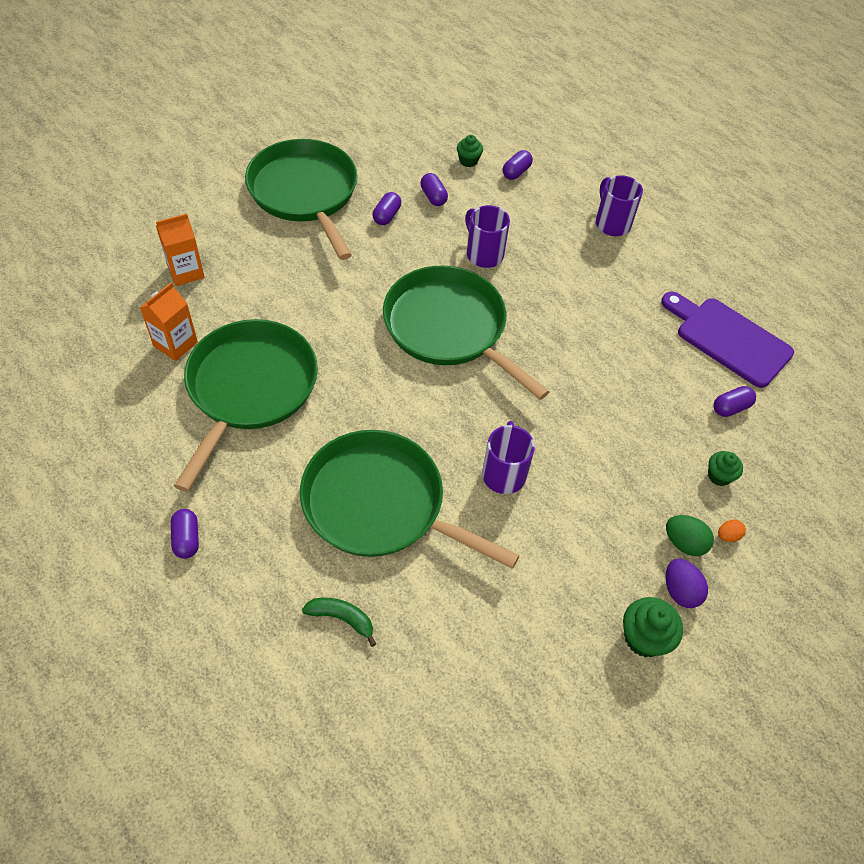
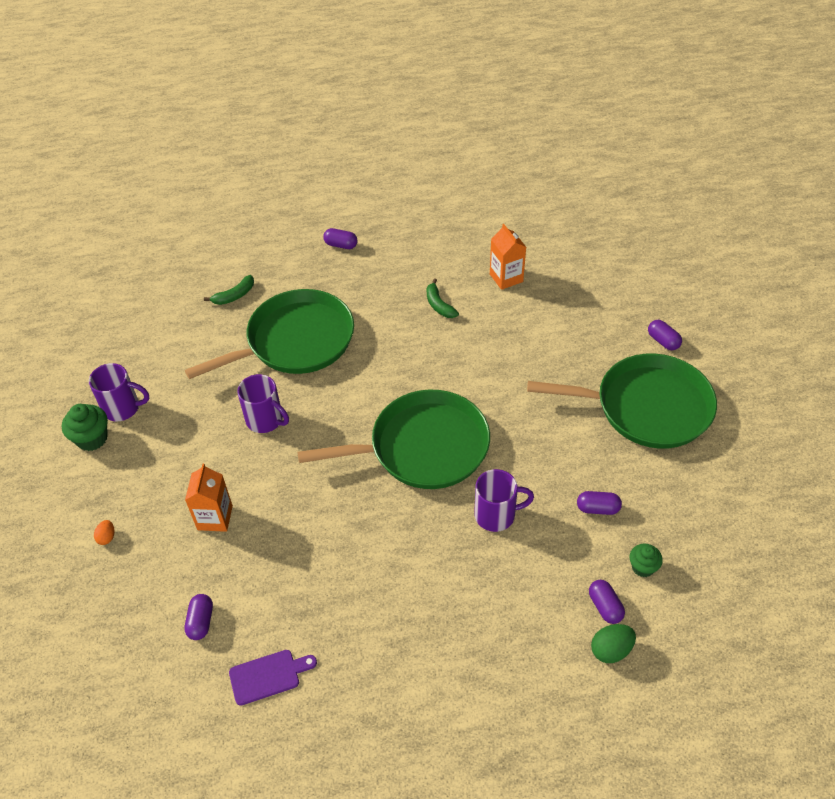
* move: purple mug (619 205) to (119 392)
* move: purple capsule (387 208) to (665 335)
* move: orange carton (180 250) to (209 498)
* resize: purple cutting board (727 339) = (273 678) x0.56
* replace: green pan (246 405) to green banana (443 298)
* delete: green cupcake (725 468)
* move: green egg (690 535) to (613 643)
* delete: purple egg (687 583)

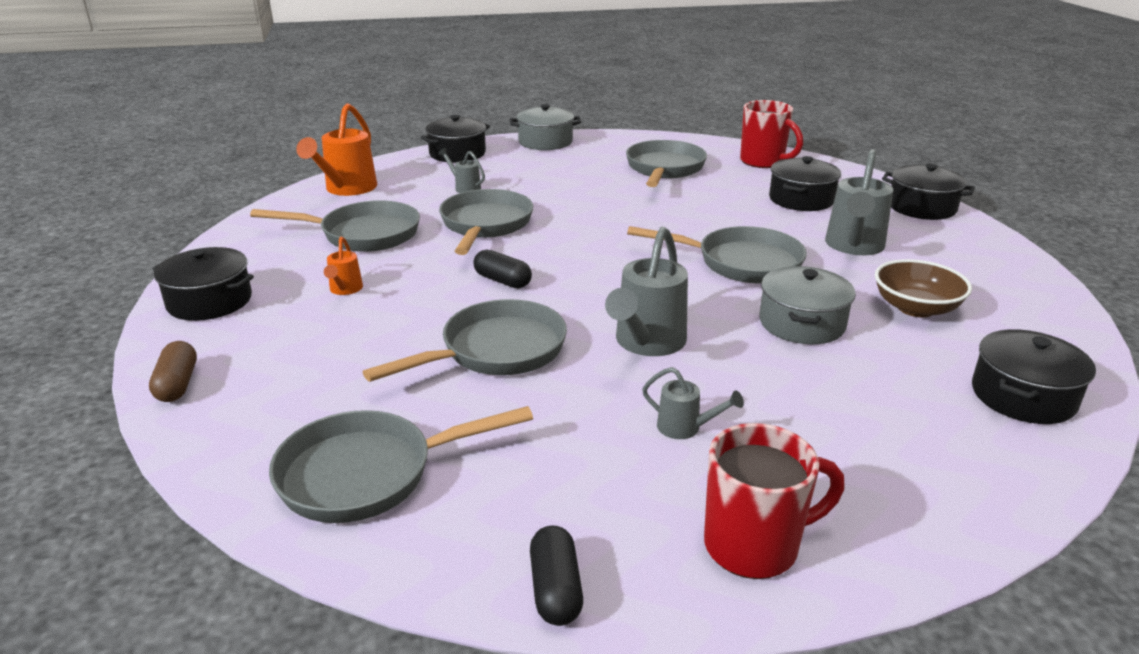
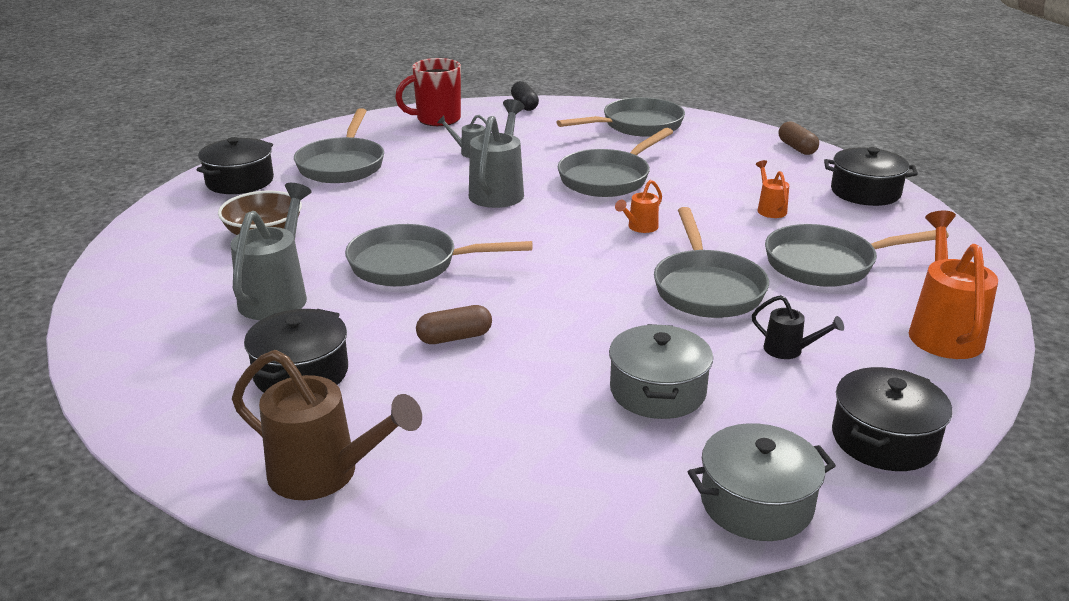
* replace: red mug (771 134) to brown watering can (327 425)
* move: grey pan (666 163) to (339 145)
* recolor: grey watering can (461 170) to black watering can (798 327)
* delete: black pot (928 192)
* replace: black capsule (503 268) to orange watering can (638 206)
* move: grey pot (807 305) to (661 371)
* insert: brown capsule (454 324)

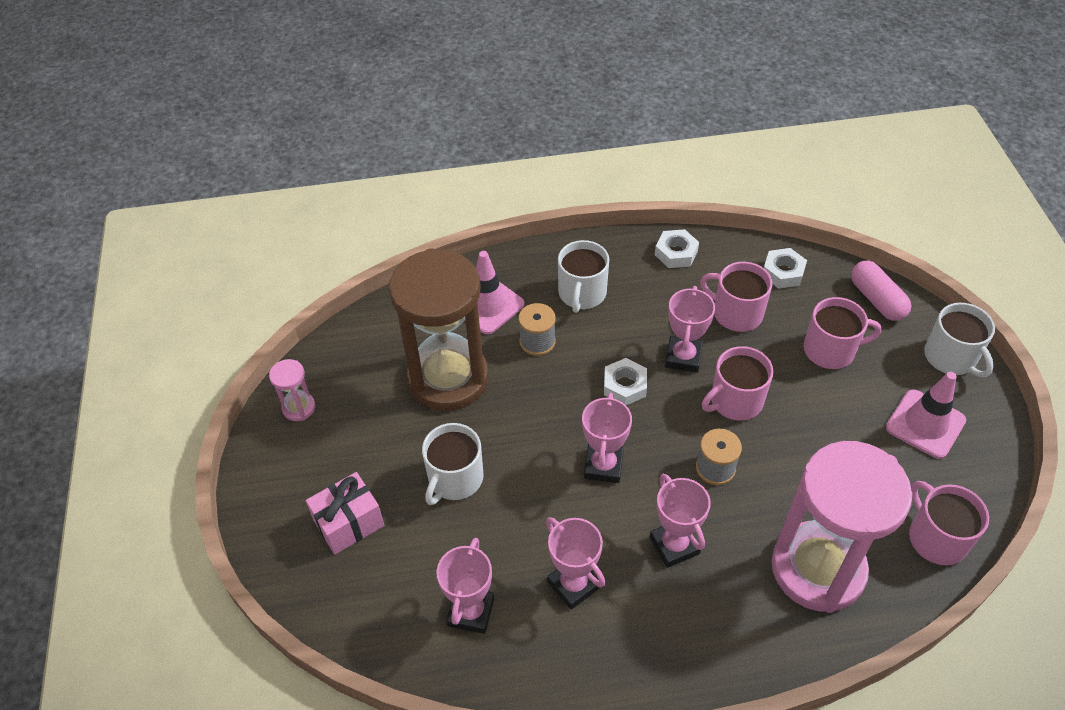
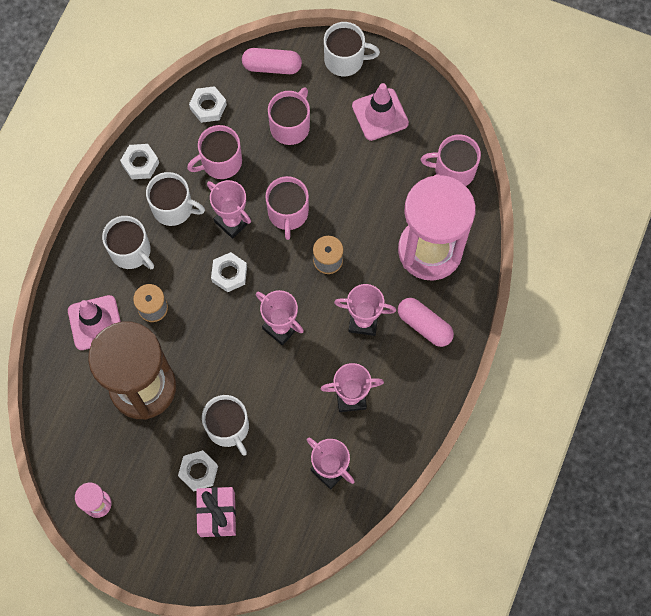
* insert: white mug (175 199)
* insert: pink capsule (426 322)
* insert: white nut (198 471)

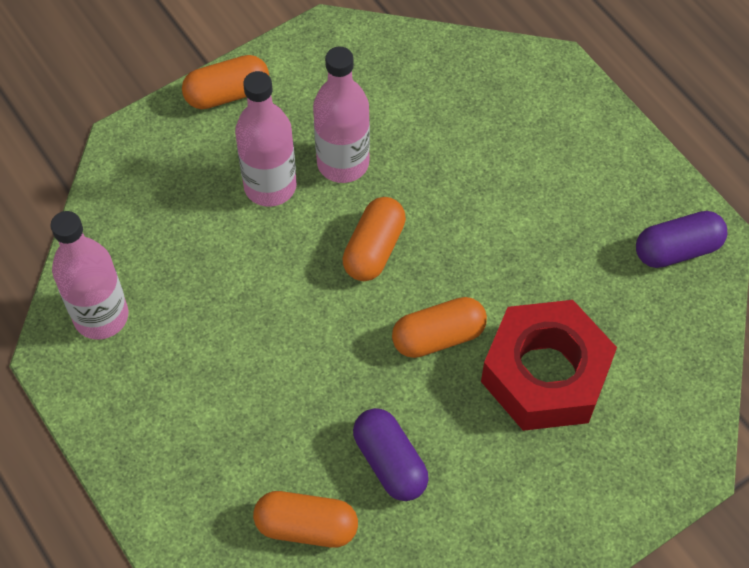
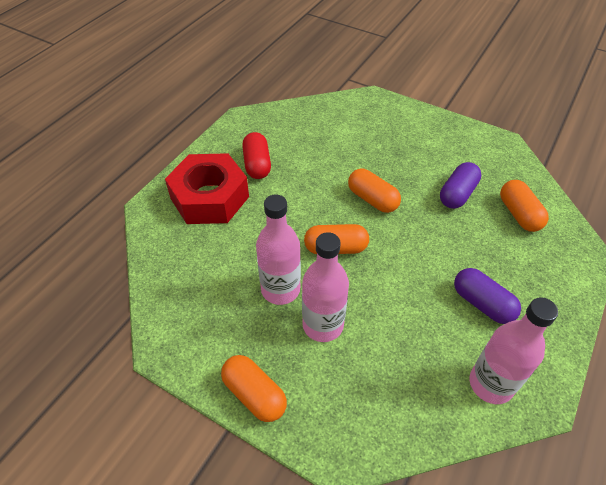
* move: purple capsule (681 239) to (487 296)
* move: red nut (549 365) to (207 188)
* insert: red capsule (256 155)

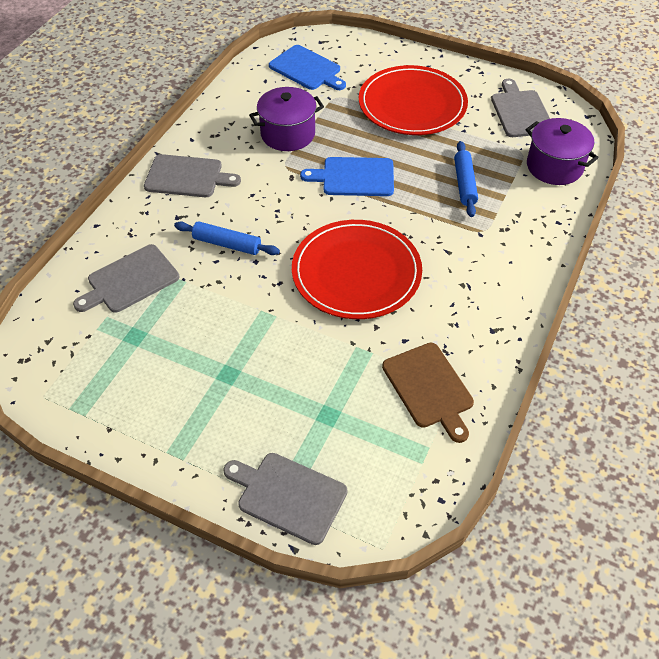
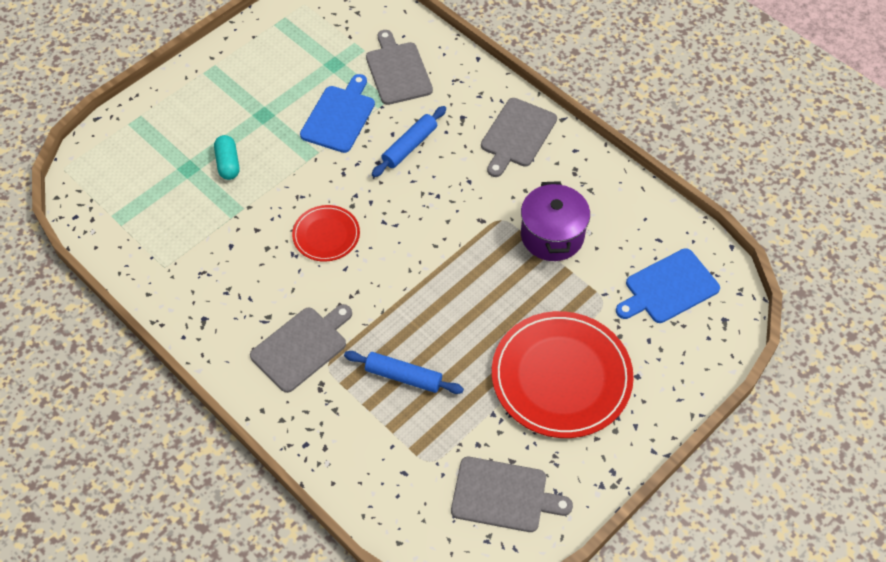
* delete: purple pot (562 151)
* move: blue cutting board (347 176) to (337 113)
* resize: red plate (357 269) = (326 233) x0.52
* delete: brown cutting board (428 393)
* move: grey cutting board (286 499) to (301 348)
* insert: turquoise capsule (226 157)

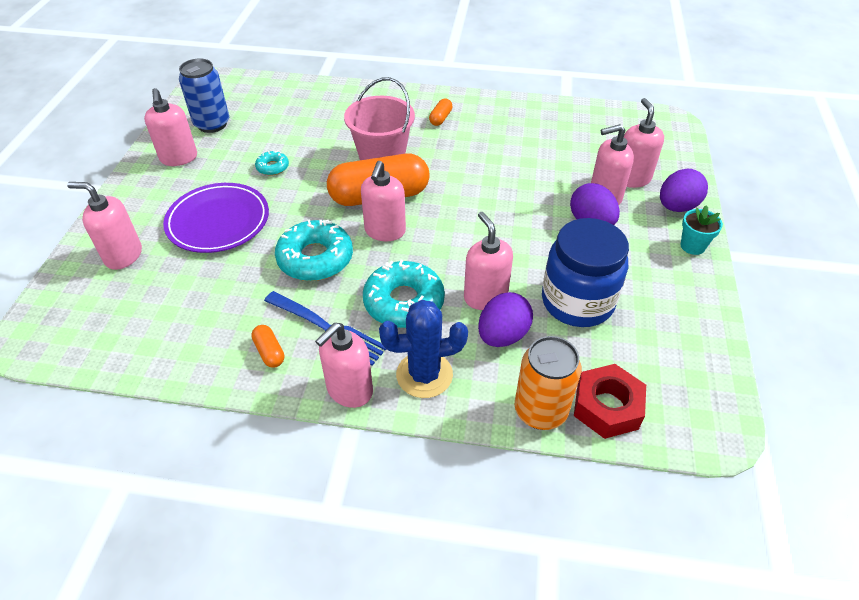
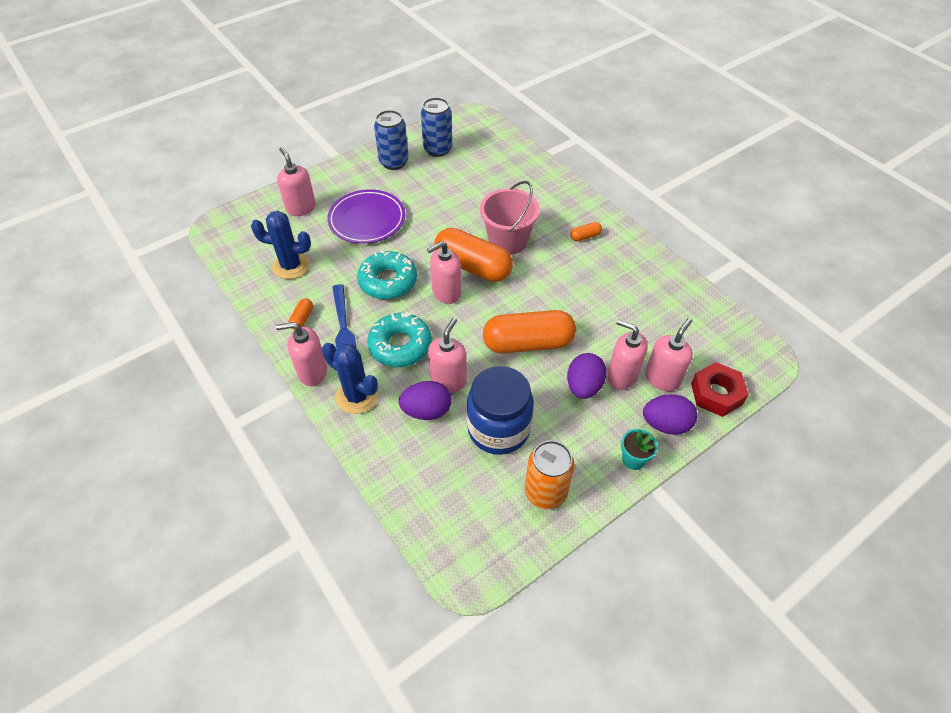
* replace: pink soap dispenser (170 127) to blue can (391 140)
* delete: turquoise donut (272 163)
* move: orange can (548 383) to (550 474)
* move: red nut (610 401) to (720 389)
* insert: blue cactus (281 245)
* insert: orange capsule (529 332)

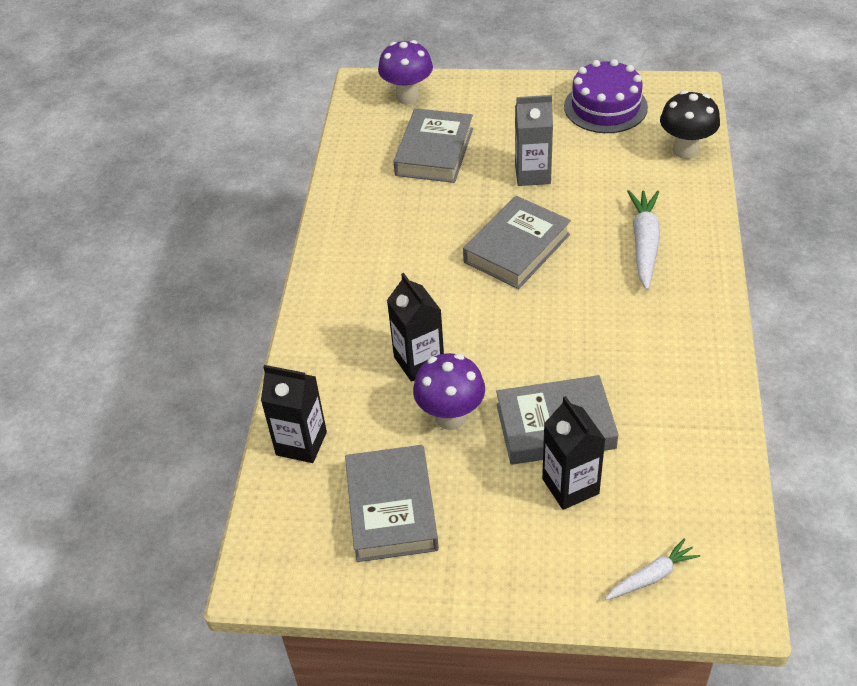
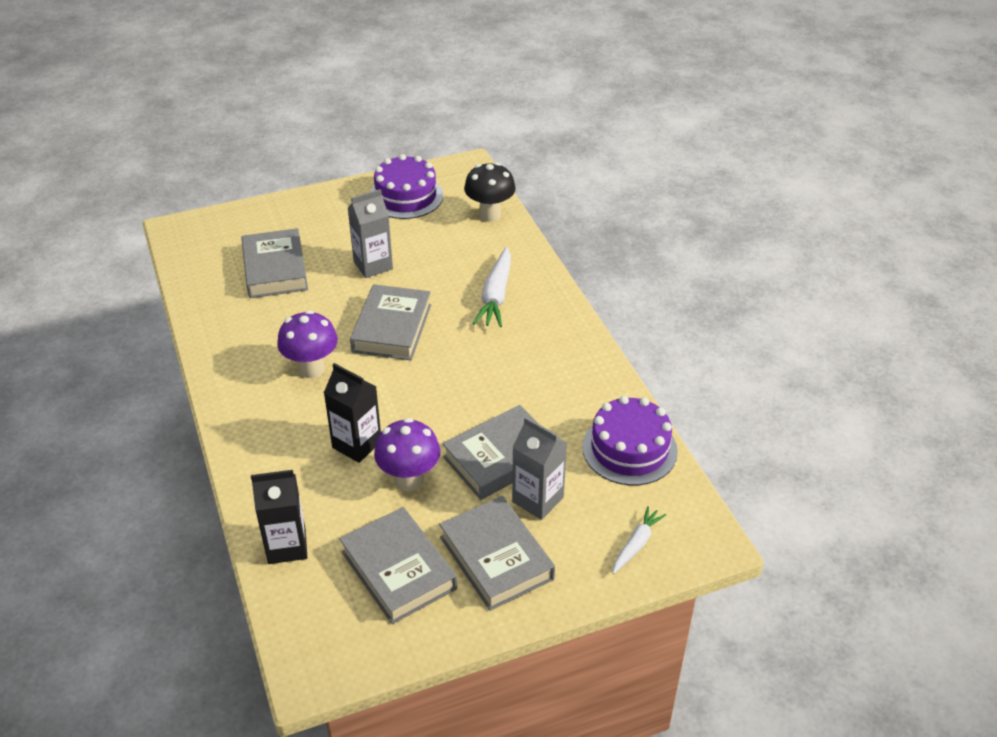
* move: purple mushroom (405 72) to (307 344)
* rotate: white carrot (643 240) = (492 287) 150 degrees counterclockwise
* recolor: black carton (573 453) to grey carton (539 468)
* insert: purple cake (630 440)
* insert: grey book (497 553)

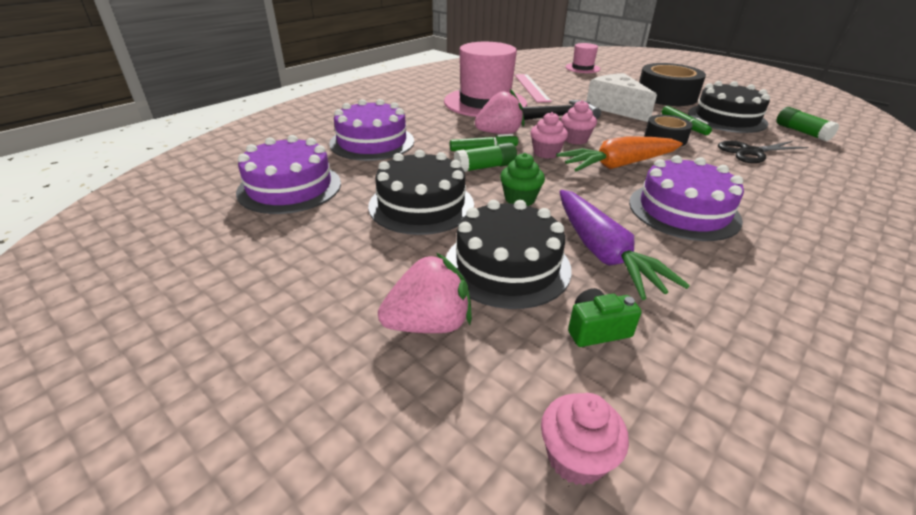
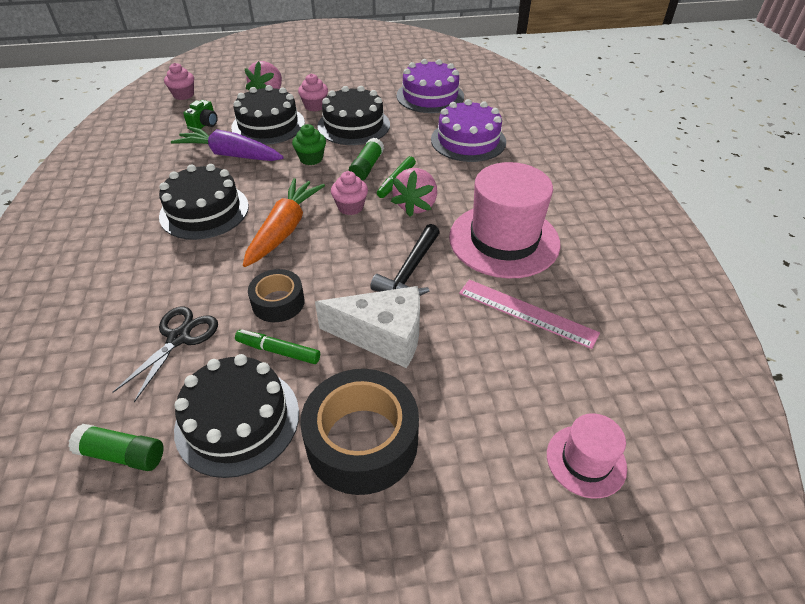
* move: pink cupcake (579 122) to (313 92)
* recolor: purple cake (686 198) to black cake (204 202)

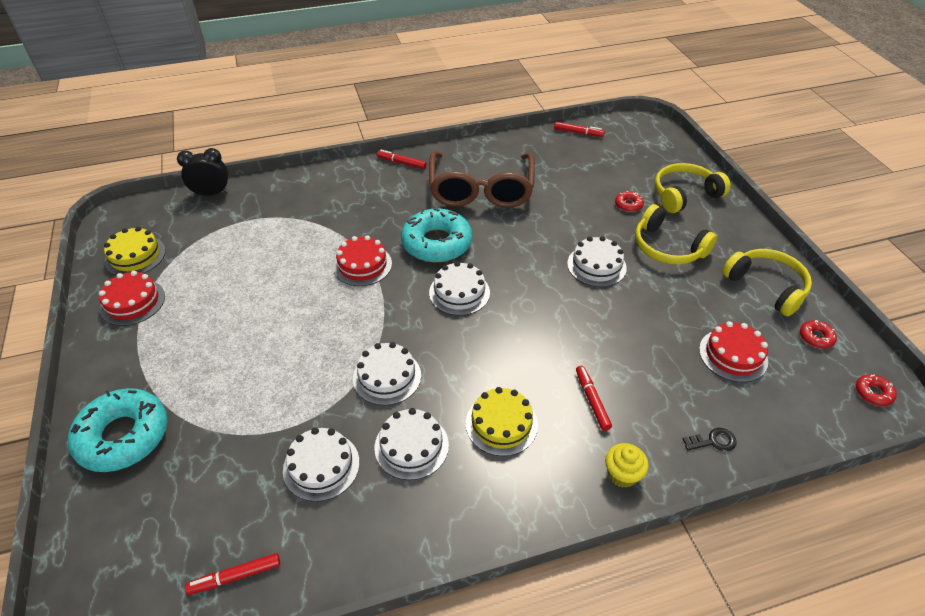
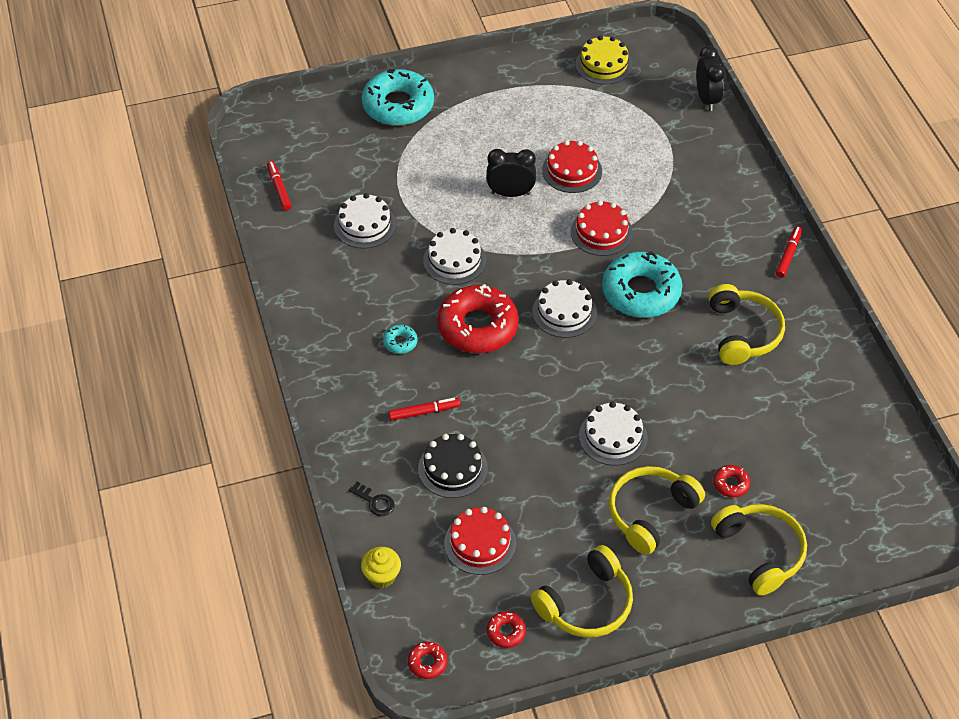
* delete: red marker (579 129)
* replace: brown glasses (482 179) to yellow headphones (747 324)
* move: red cake (132 298) to (572 166)
* replace: yellow cake (502 421) to turquoise donut (400 339)
* delete: white cake (412 444)
* rotate: black key (709 439) = (372 498) 45 degrees counterclockwise
* move: yellow cupcake (627 465) to (381 567)
* insert: black clock (511 173)
* insert: red donut (478 318)
* insert: black cake (453 466)

